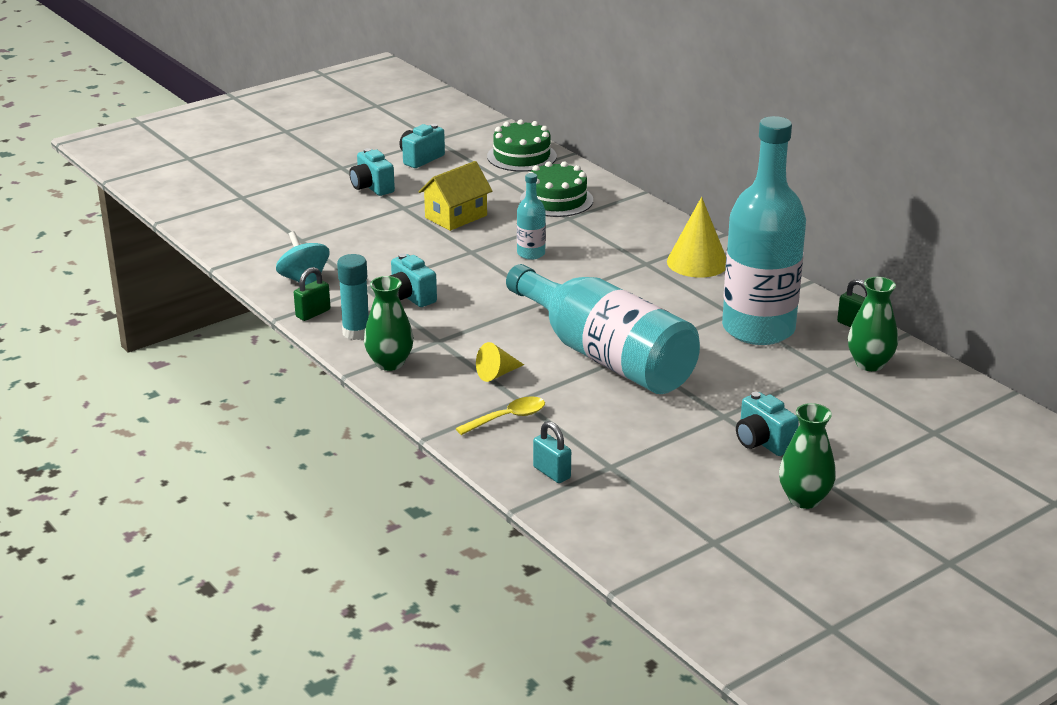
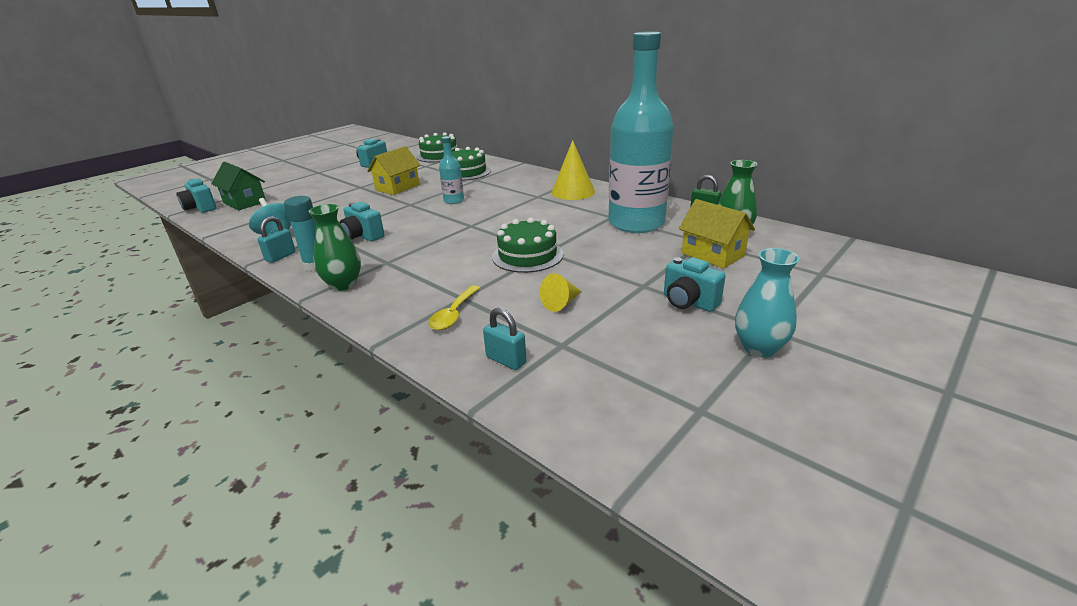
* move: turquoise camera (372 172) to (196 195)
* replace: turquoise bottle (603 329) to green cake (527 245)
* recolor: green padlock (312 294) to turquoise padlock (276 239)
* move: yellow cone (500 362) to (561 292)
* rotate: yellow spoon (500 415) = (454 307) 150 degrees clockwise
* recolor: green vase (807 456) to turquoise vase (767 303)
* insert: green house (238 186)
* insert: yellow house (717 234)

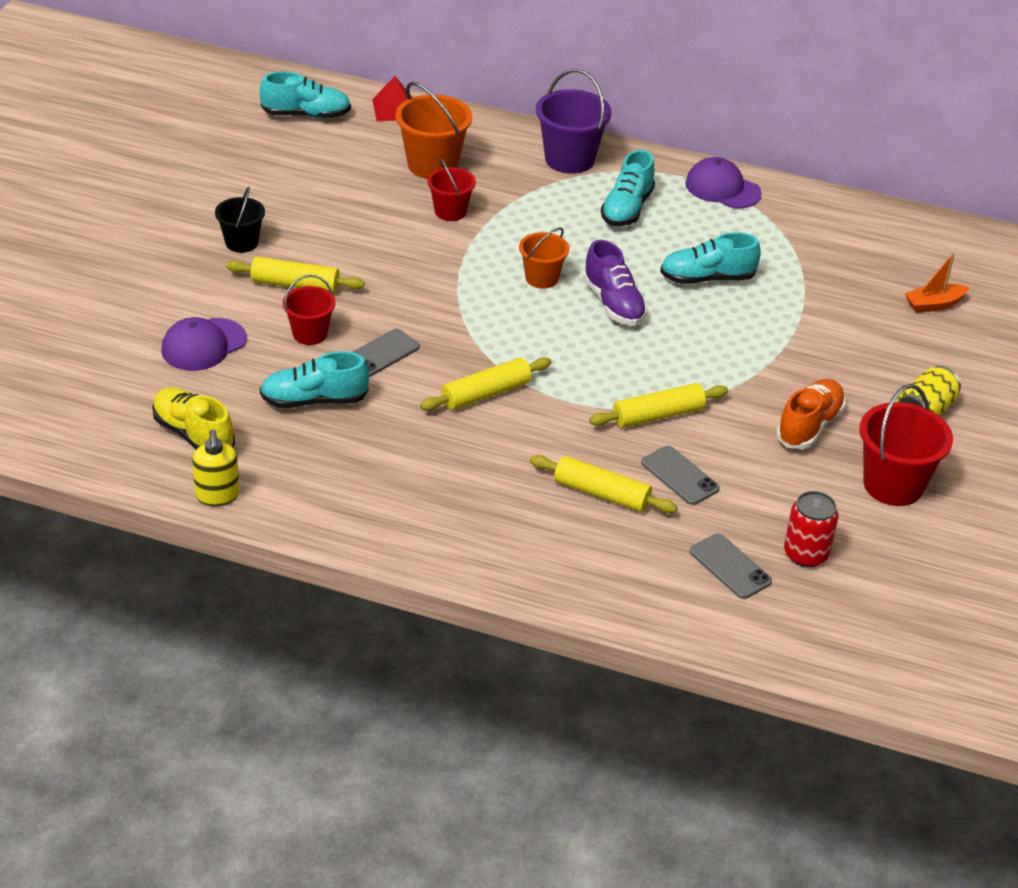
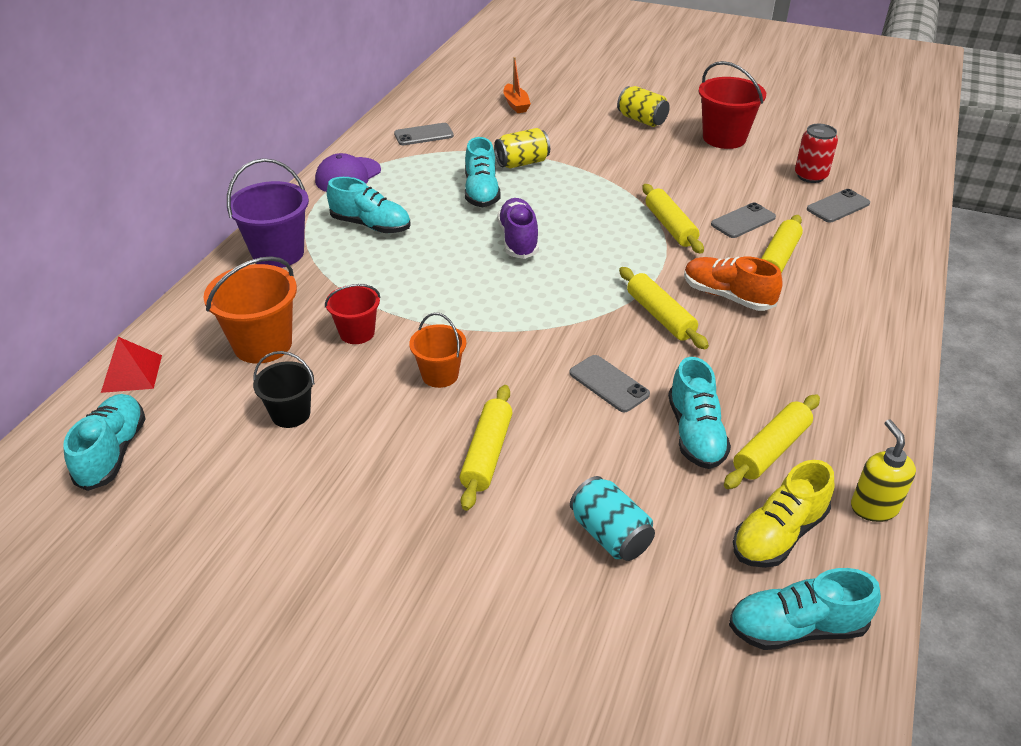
* move: black bucket (240 220) to (284 389)
* move: orange bucket (544 258) to (437 350)
* rotate: purple shoe (615 282) = (518 228) 75 degrees counterclockwise
* delete: red bucket (309 310)
* replace: purple cap (204 344) to turquoise can (612 518)
* move: orange shoe (811 414) to (733 283)
* rotate: yellow soap dispenser (216 467) = (883 470) 90 degrees counterclockwise
* insert: grey phone (424 134)
* insert: yellow can (522 148)
* insert: yellow rolling pin (772 441)
* insert: turquoise shoe (805 609)

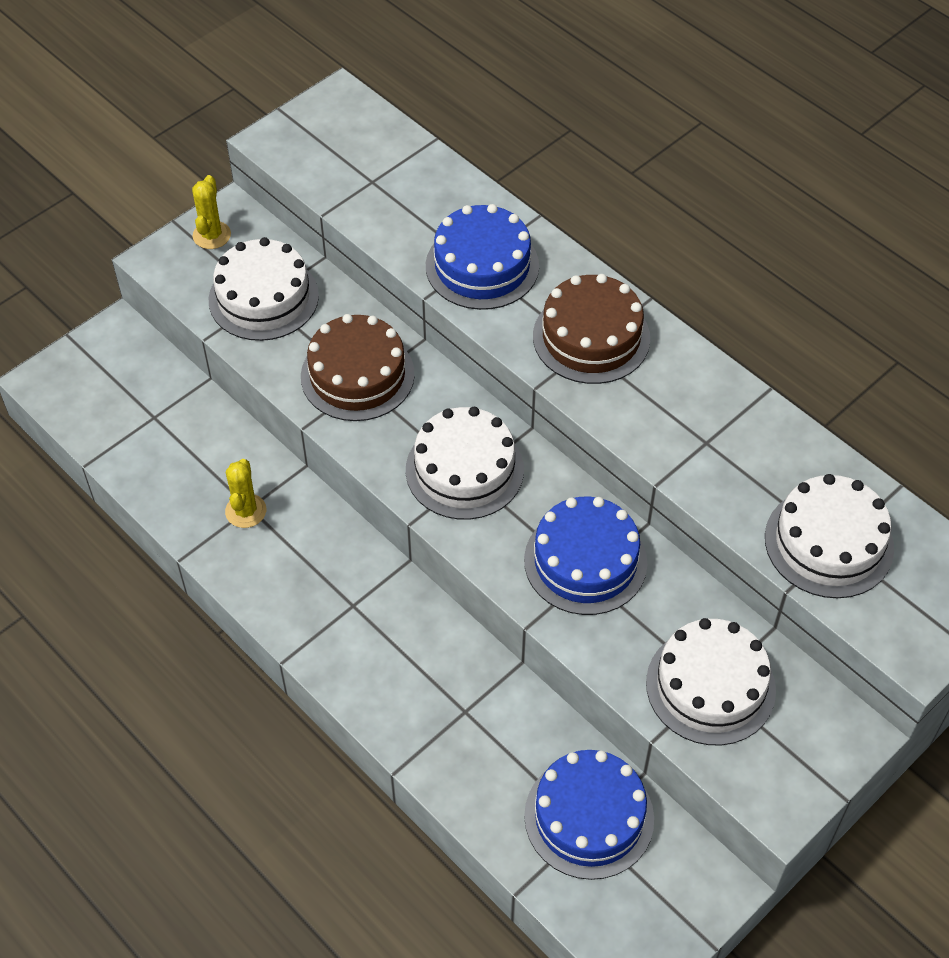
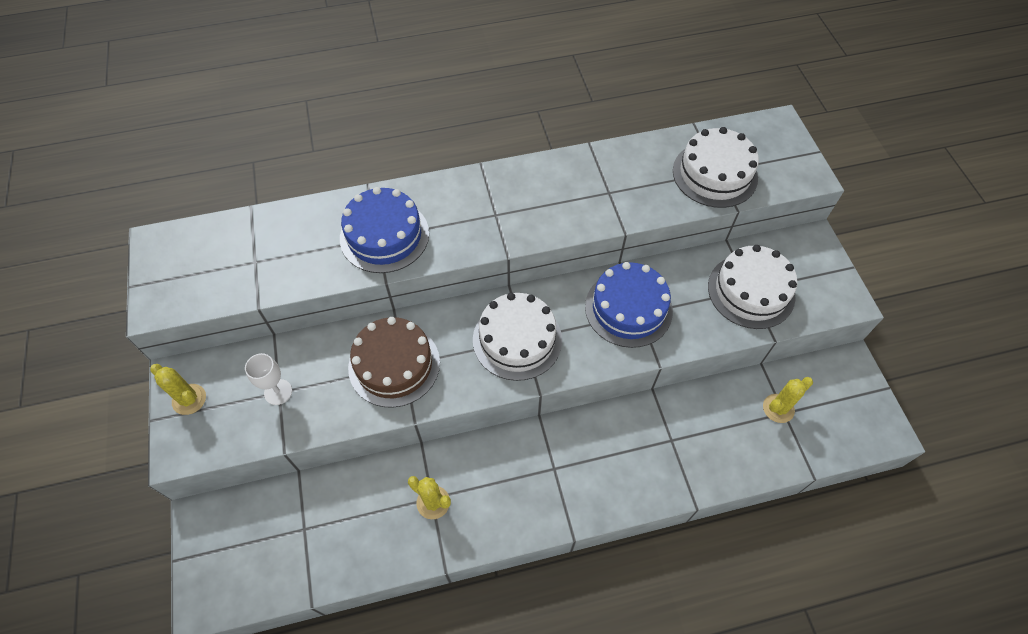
* replace: white cake (264 289) to white goblet (268 379)
* delete: brown cake (591 329)
* replace: blue cake (589 815) to yellow cactus (788 400)

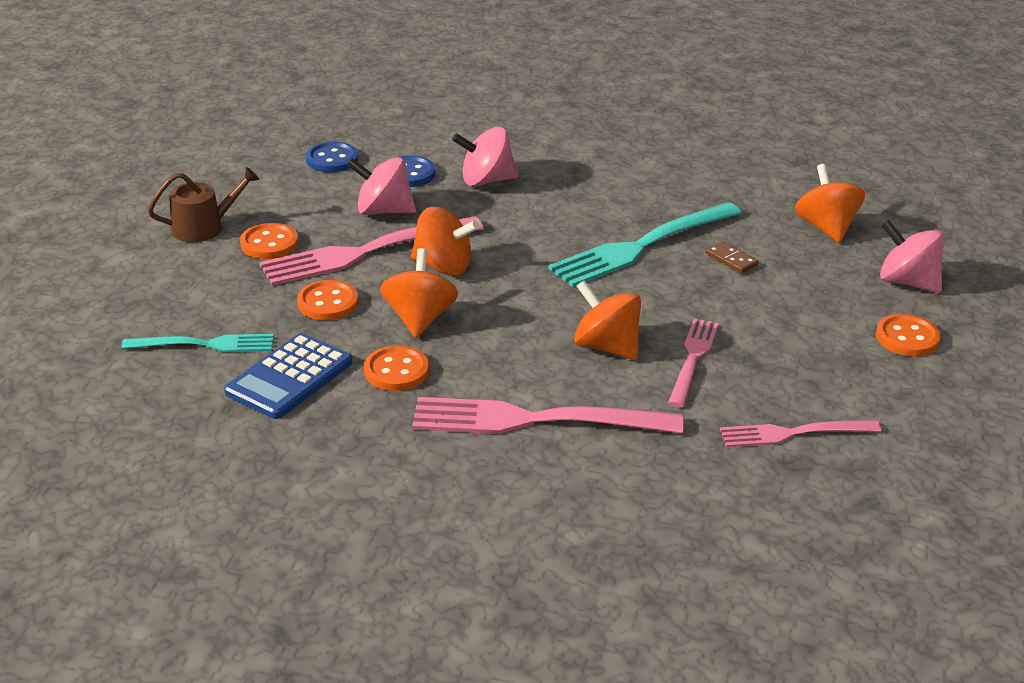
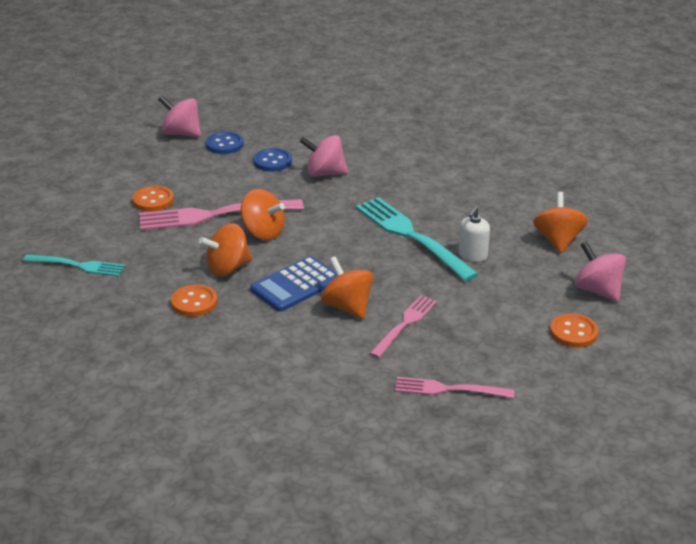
* move: pink spinning top (381 186) to (179 116)
* delete: brown watering can (203 204)
* rotate: turquoise fork (645 244) = (417 239) 75 degrees clockwise
* replace: brown domino (731 257) to white soap dispenser (474 234)
* rotate: orange spinning top (419 293) = (225 249) 135 degrees counterclockwise
* delete: orange button (328 300)
* move: blue calculator (288 376) to (294 284)
* delete: pink fork (547 415)

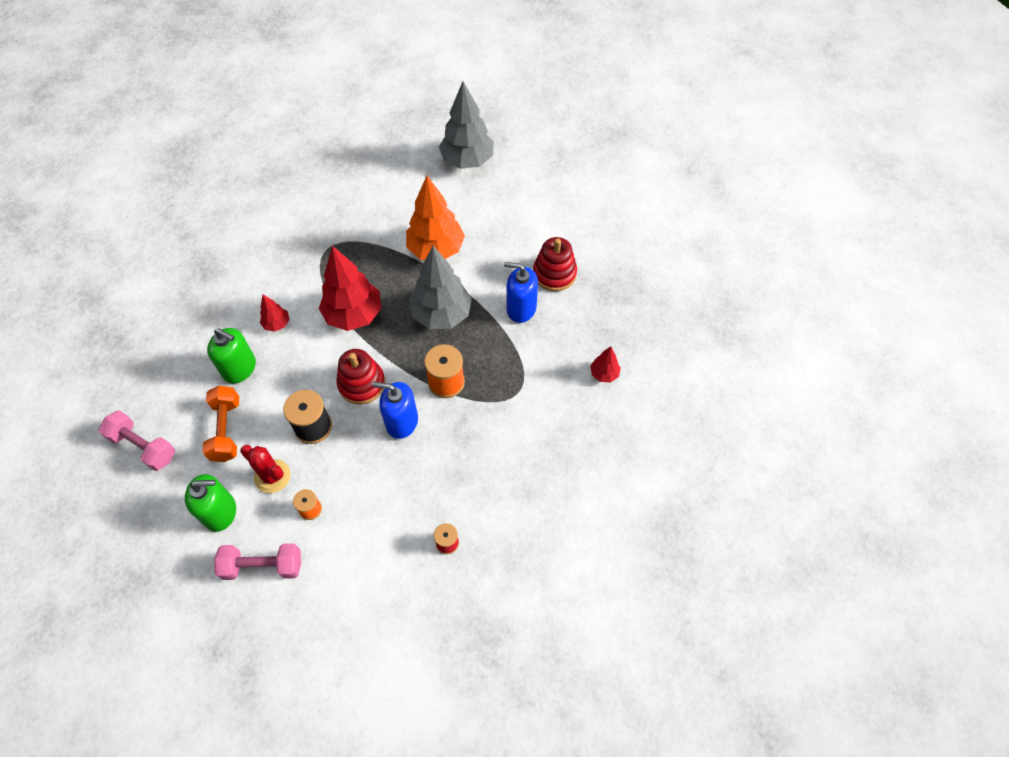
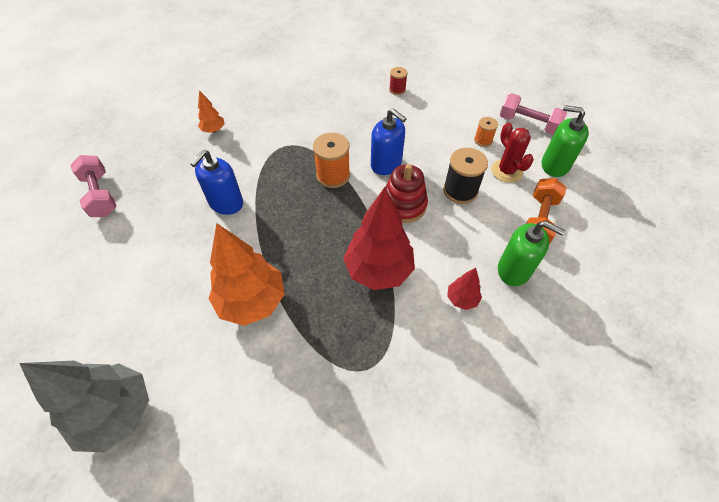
* delete: red stacking toy (555 264)
* delete: grey tree (440 287)
* rotate: blue soap dispenser (521 292) = (216 182) 75 degrees clockwise
* rotate: green soap dispenser (231 355) = (531 253) 150 degrees clockwise
* recolor: red tree (605 364) to orange tree (211 111)
* move: pink dumbbell (137 440) to (94 186)

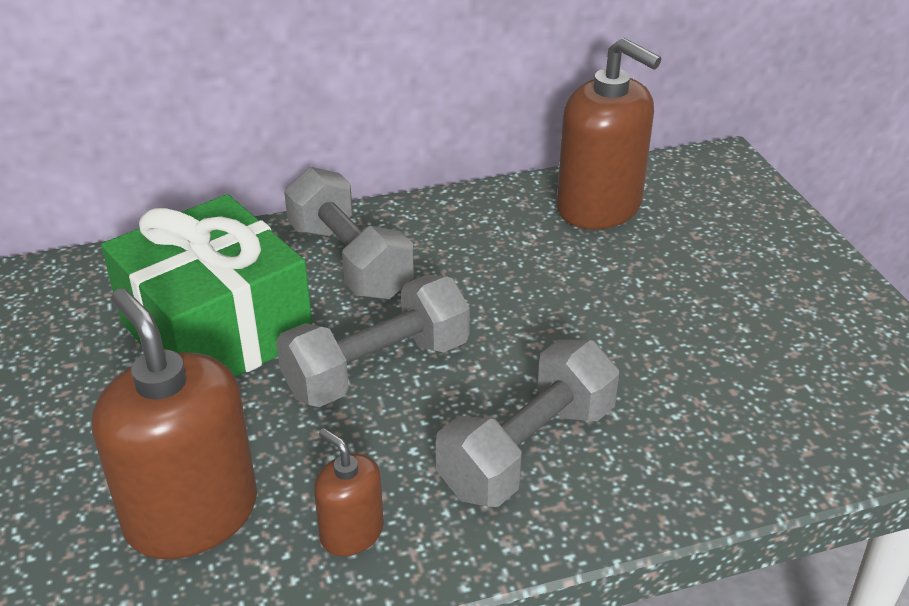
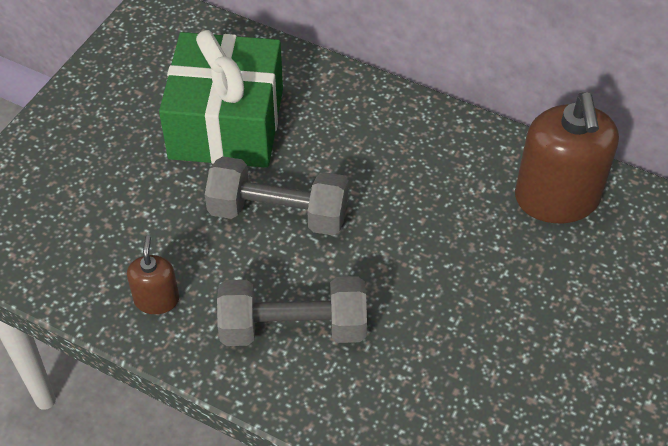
* delete: grey dumbbell (349 233)
* delete: brown soap dispenser (174 423)

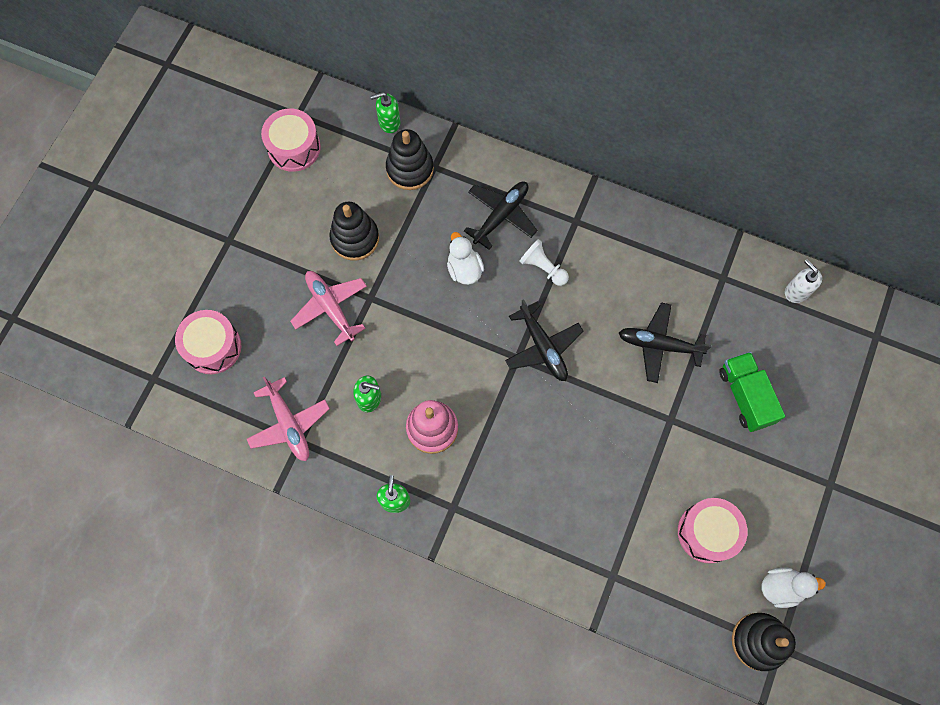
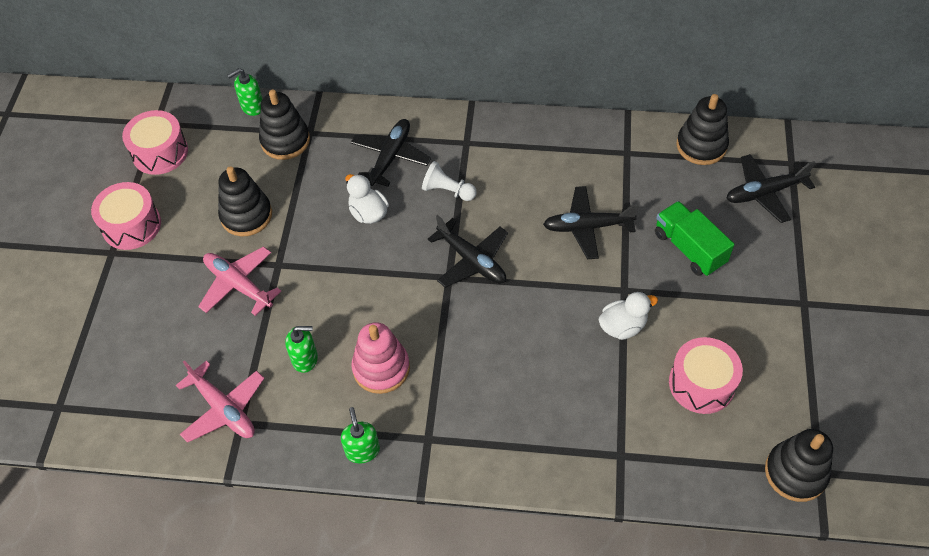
* replace: white soap dispenser (803 281) to black stacking toy (703 129)
* move: pink drum (208 342) to (126 216)
* move: white duck (794 587) to (628 316)
* insert: black plane (770 188)

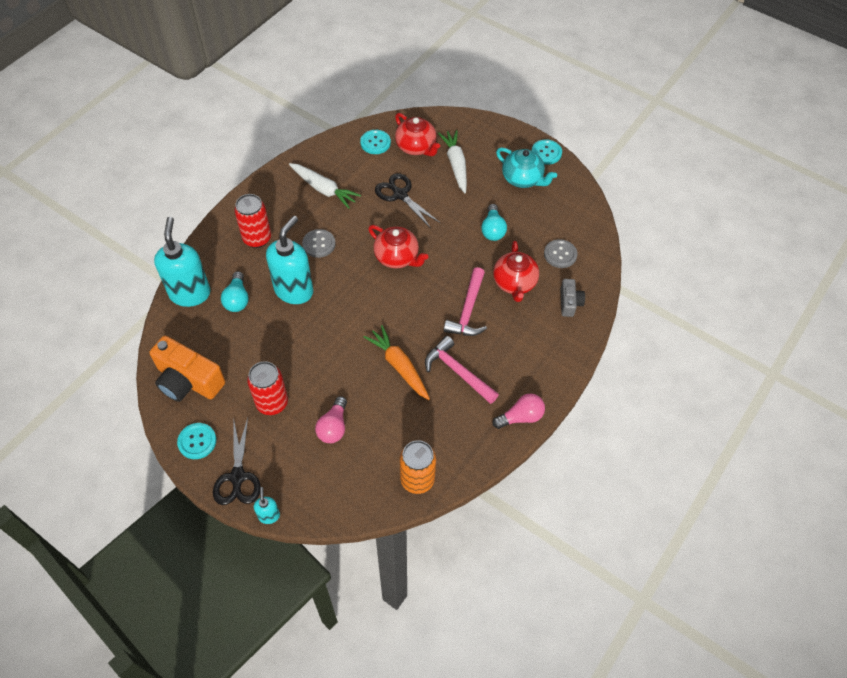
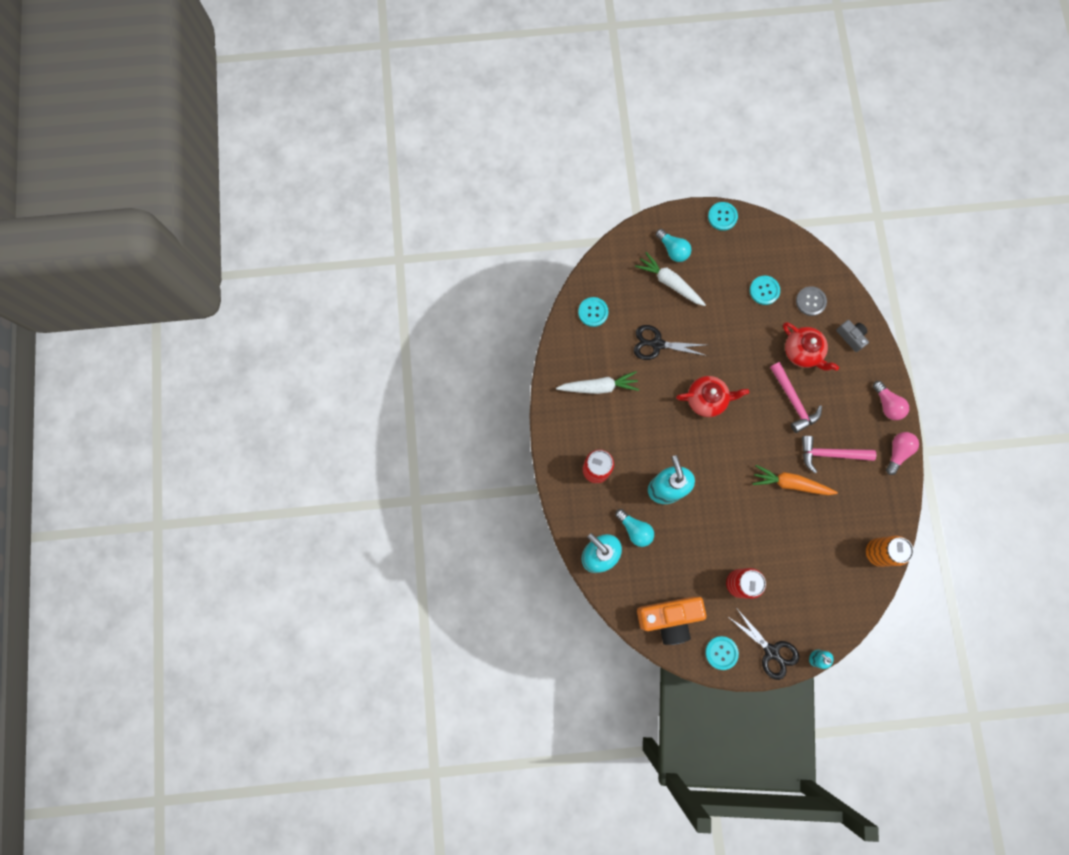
* delete: red teapot (417 134)
* delete: turquoise teapot (526 168)
* move: turquoise light bulb (494 222) to (673 245)
* delete: grey button (319 243)
* move: pink light bulb (331 419) to (891 400)
* insert: turquoise button (765 290)

